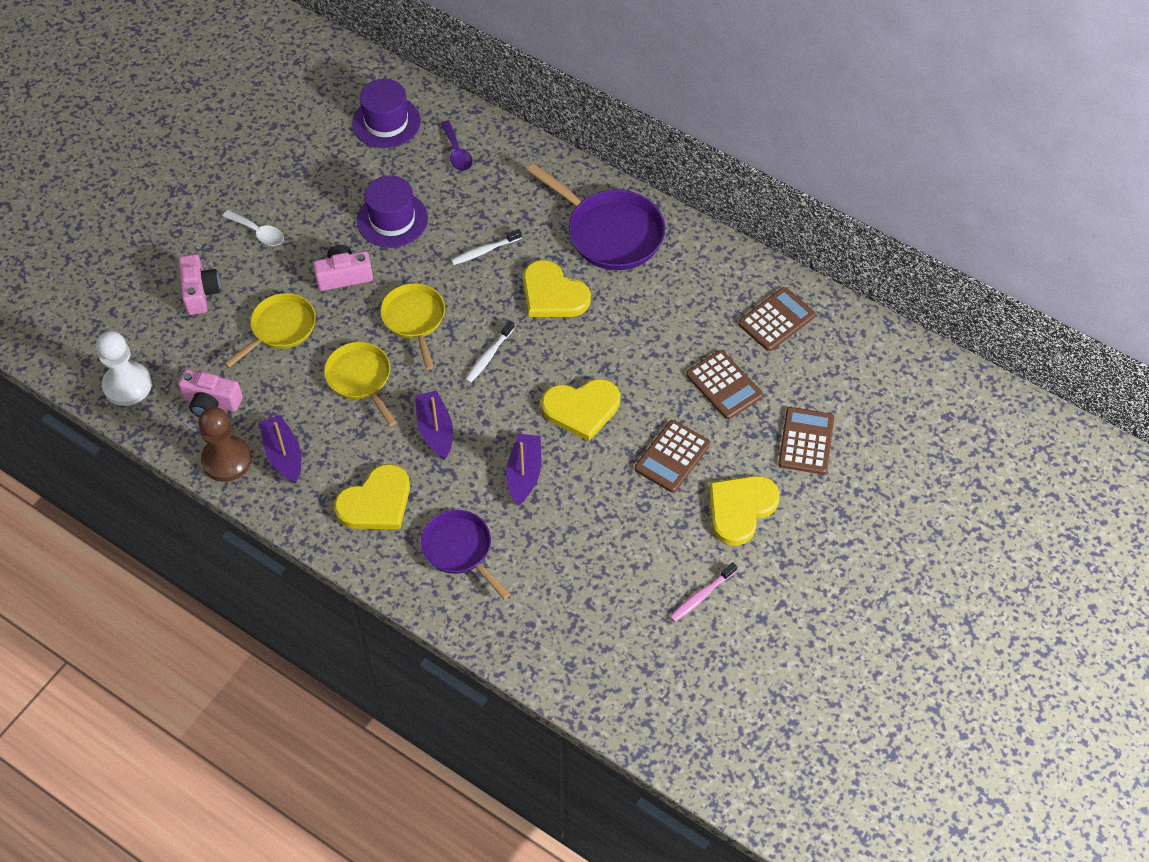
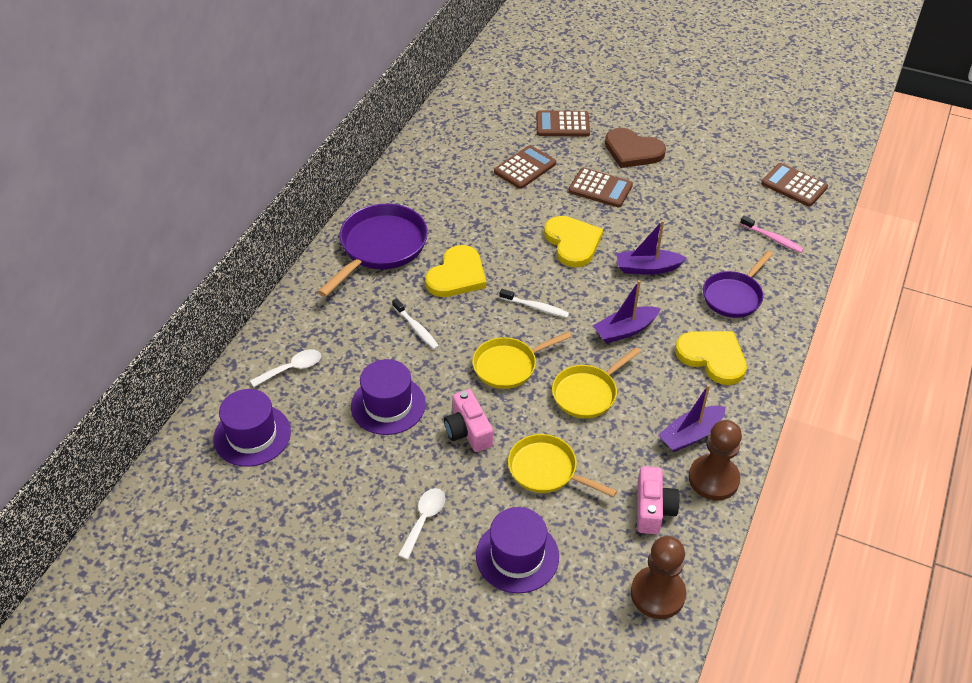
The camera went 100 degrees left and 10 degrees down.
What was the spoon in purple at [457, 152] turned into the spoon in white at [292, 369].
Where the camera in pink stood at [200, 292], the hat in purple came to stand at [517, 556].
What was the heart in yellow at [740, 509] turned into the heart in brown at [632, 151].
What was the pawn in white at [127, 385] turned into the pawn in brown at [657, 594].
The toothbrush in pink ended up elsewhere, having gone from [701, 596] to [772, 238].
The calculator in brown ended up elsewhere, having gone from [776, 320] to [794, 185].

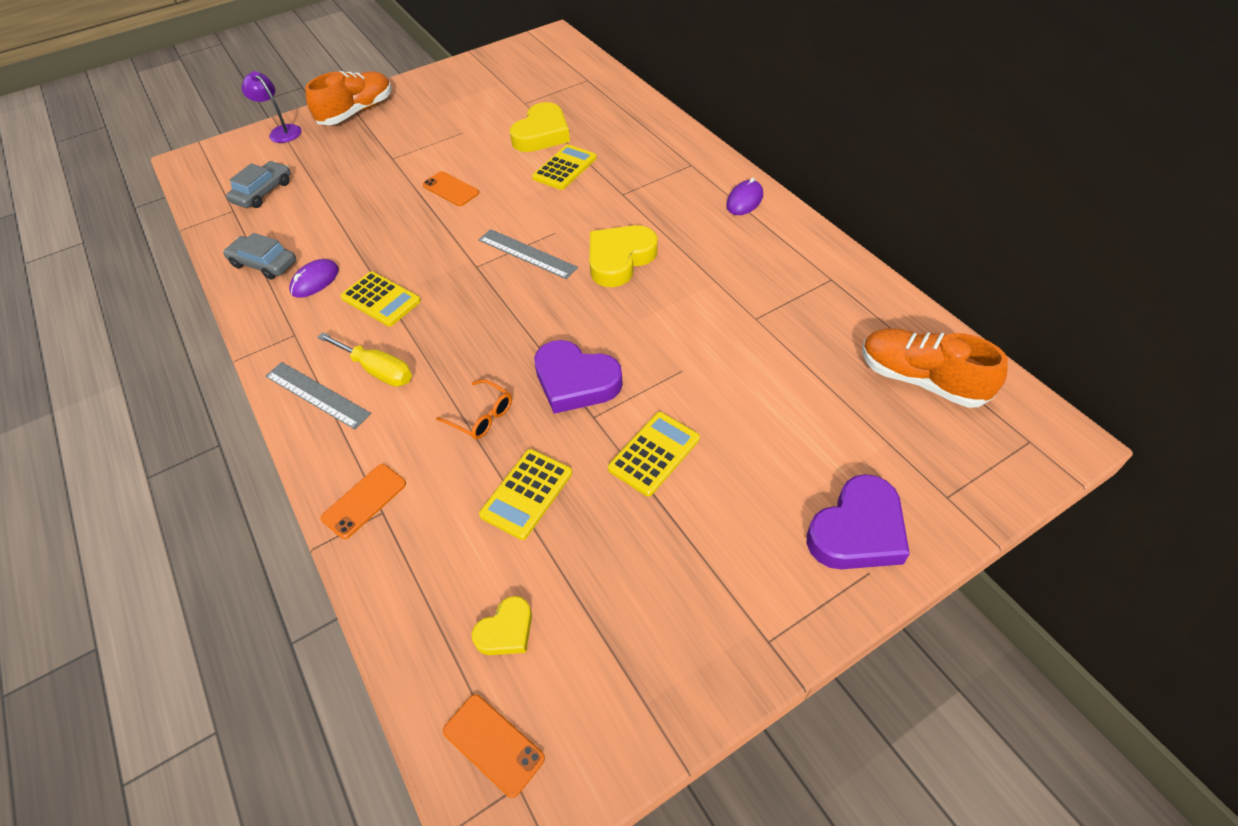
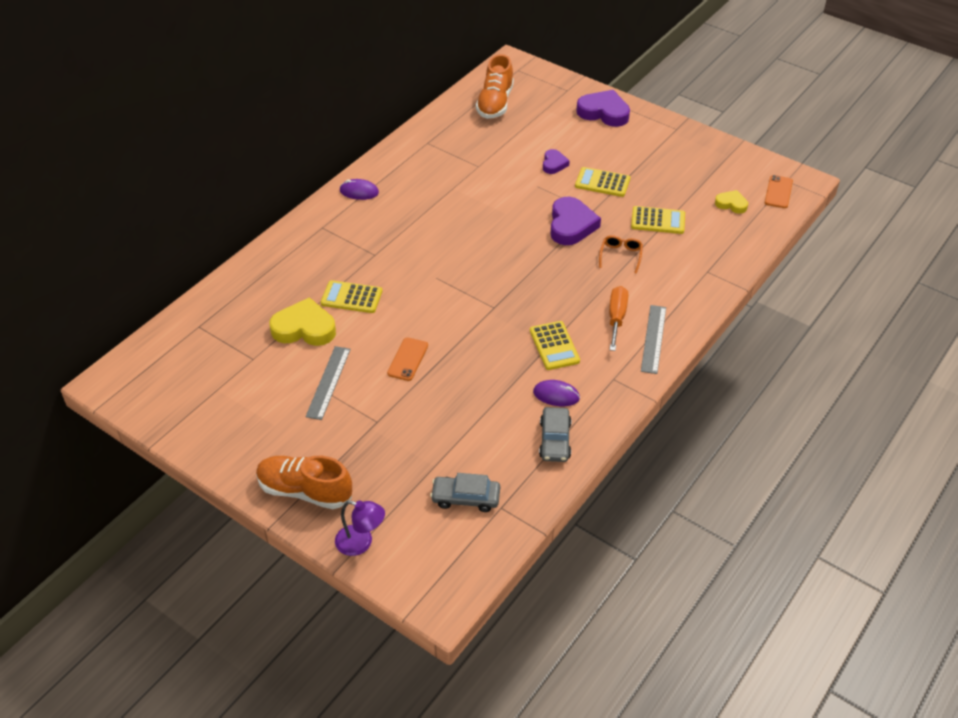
The camera went 115 degrees left and 5 degrees down.
The ruler in grey ended up elsewhere, having gone from [527, 254] to [328, 382].
The lamp in purple at [281, 131] ended up facing another way, 90 degrees counterclockwise from before.
The calculator in yellow at [381, 299] ended up facing another way, 150 degrees clockwise from before.
The second view gained the heart in purple at [554, 164].
What was the screwdriver in yellow at [377, 370] turned into the screwdriver in orange at [616, 318].
The second view lost the phone in orange at [364, 501].
The second view lost the heart in yellow at [619, 259].

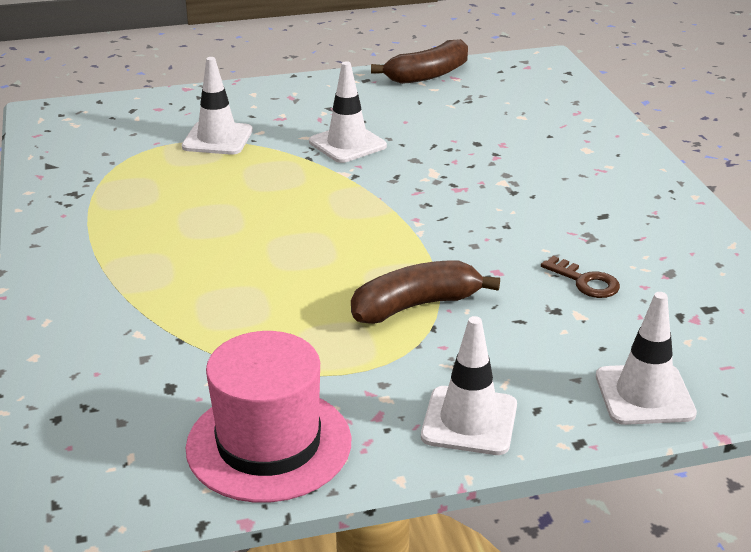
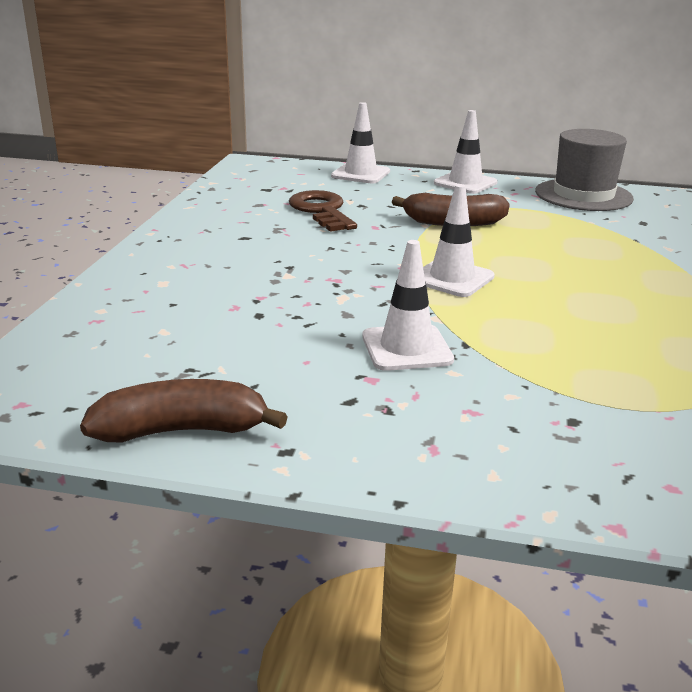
The camera went 155 degrees left and 5 degrees down.
The size of the key in brown at [585, 282] changed by a factor of 1.71.
The traffic cone in white ended up elsewhere, having gone from [217, 139] to [452, 278].
What was the hat in pink at [269, 444] turned into the hat in grey at [583, 195].

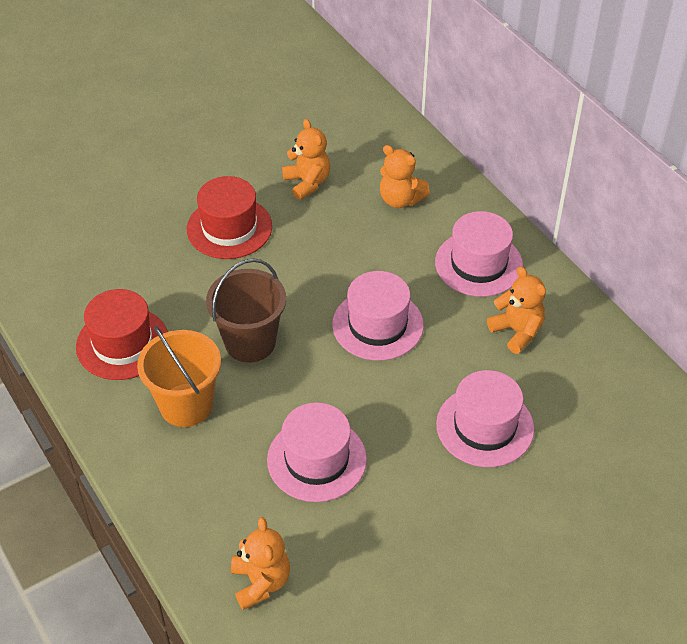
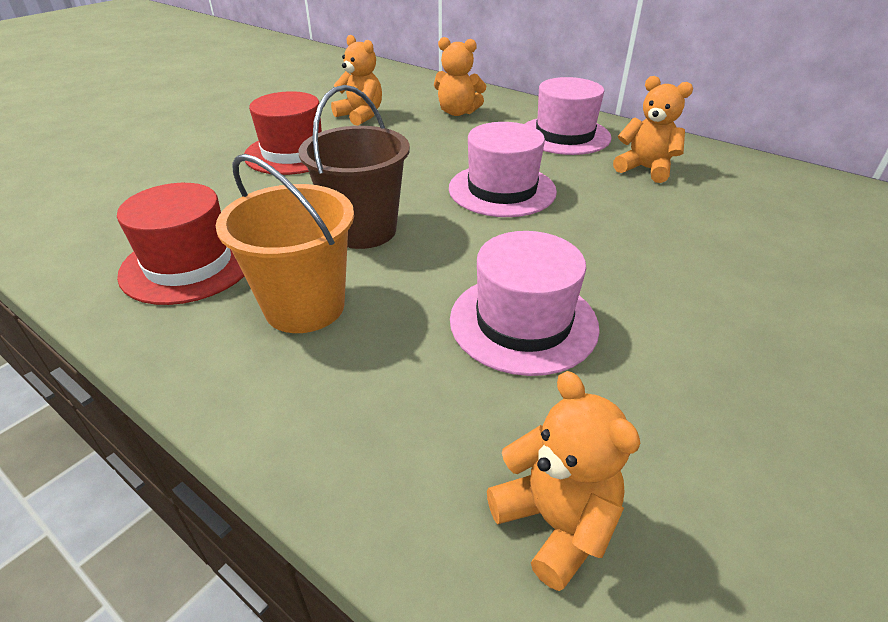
The camera went 20 degrees left and 10 degrees down.
The second view lost the hat in pink at [485, 426].

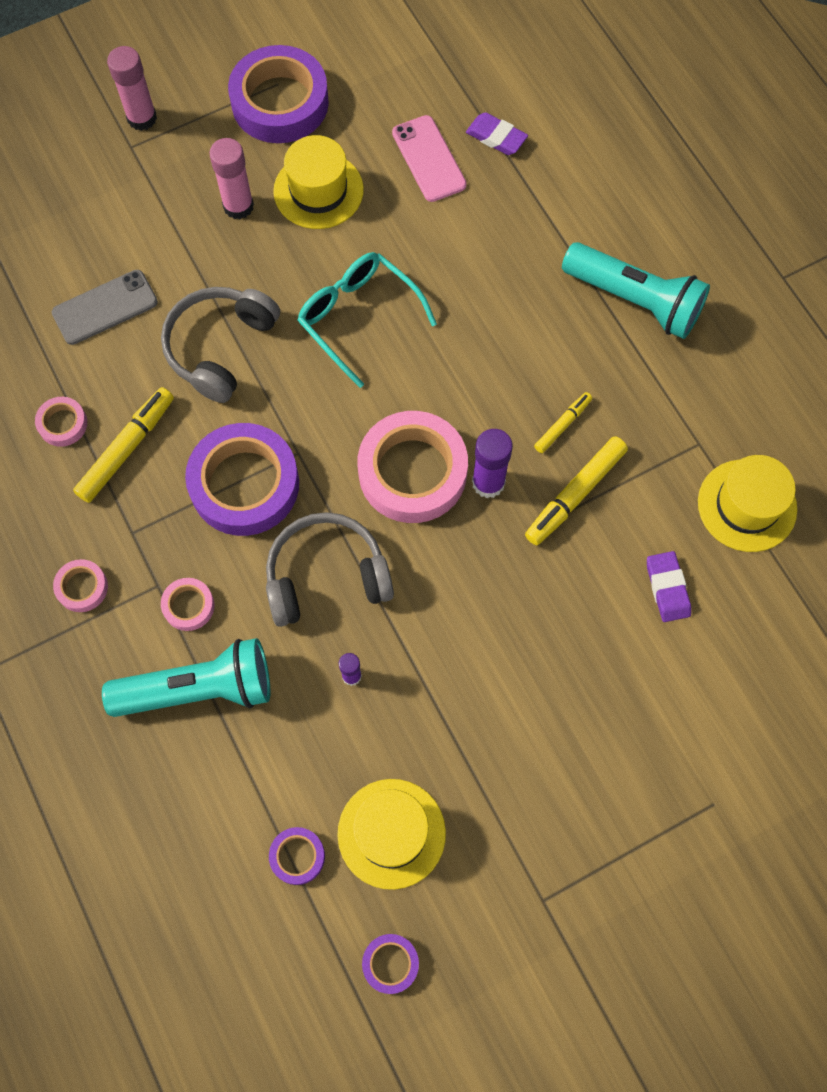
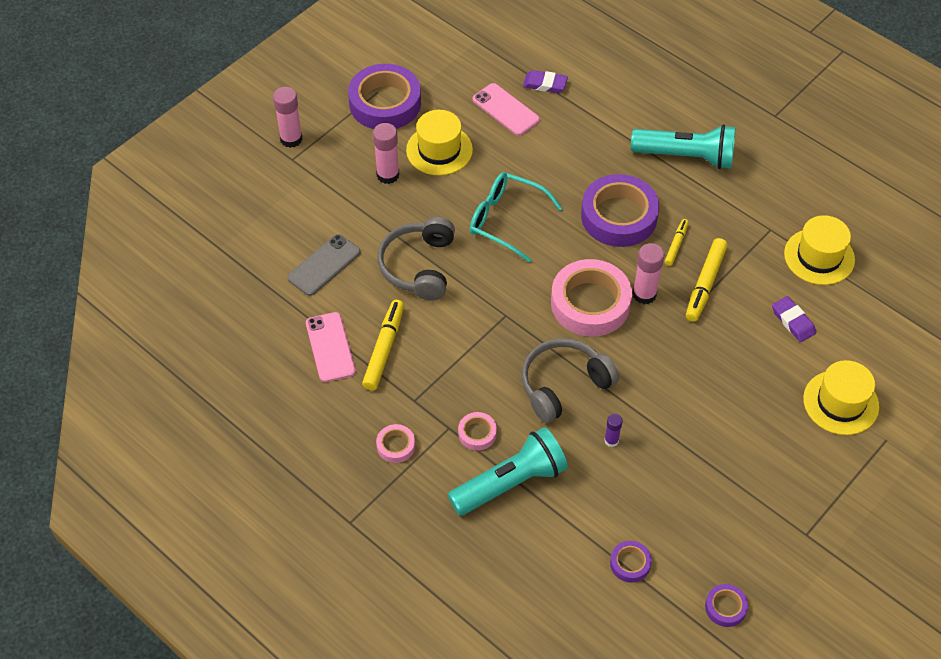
The camera went 20 degrees left and 15 degrees down.
Where the tape in pink stood at [63, 424], the phone in pink came to stand at [330, 347].
The tape in purple ended up elsewhere, having gone from [244, 484] to [619, 216].
What was the glue stick in purple at [488, 483] turned into the glue stick in pink at [644, 294].
The hat in yellow ended up elsewhere, having gone from [391, 833] to [840, 402].

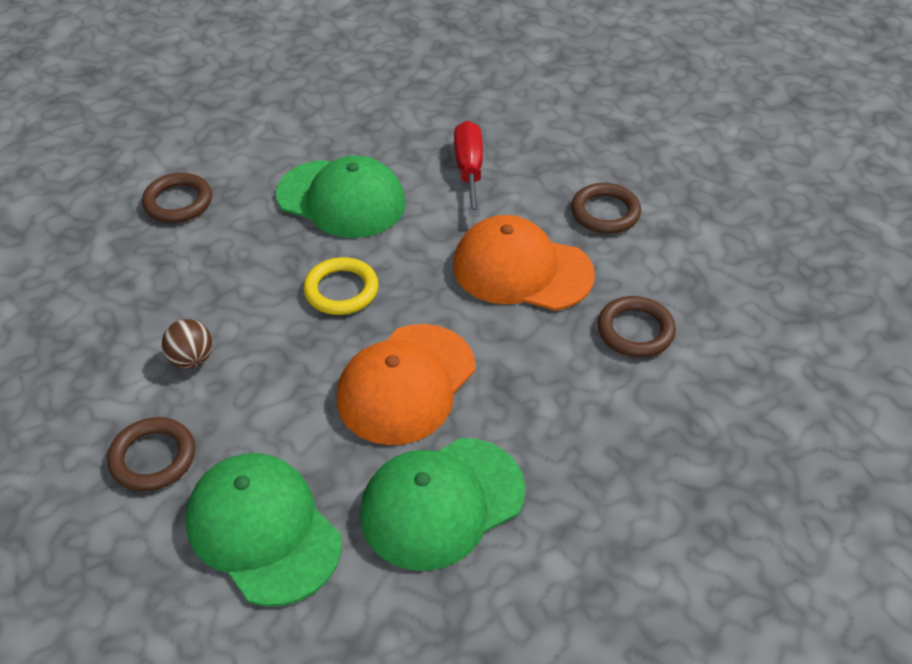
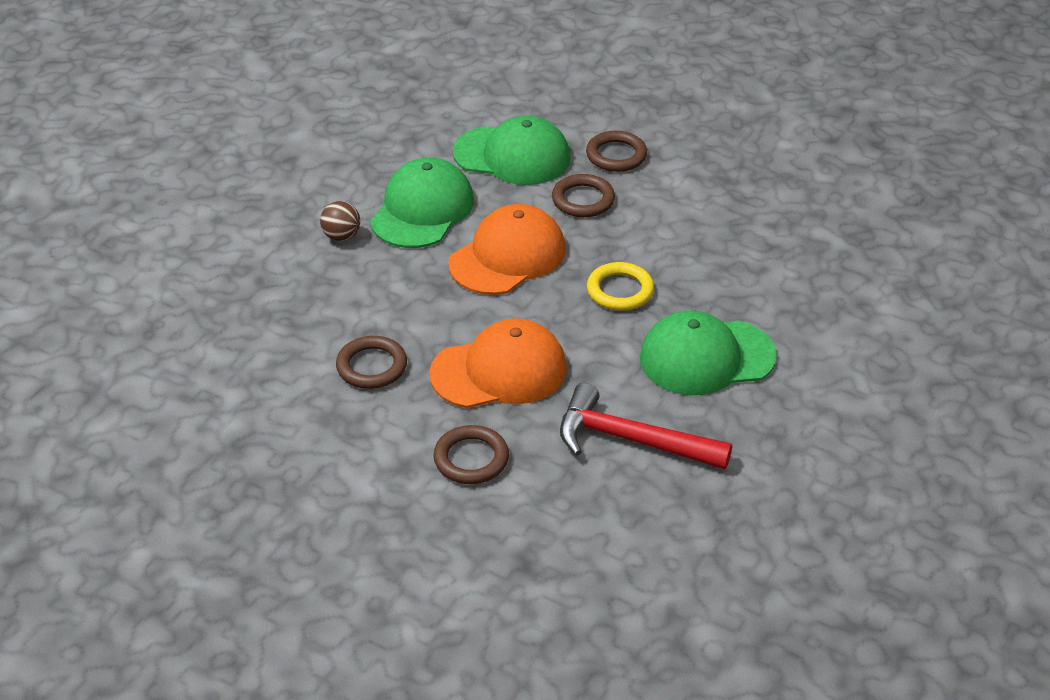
The camera went 145 degrees right and 5 degrees down.
The ball in brown ended up elsewhere, having gone from [191, 359] to [341, 236].
The cap in orange at [406, 384] ended up facing another way, 45 degrees clockwise from before.
The ring in brown ended up elsewhere, having gone from [178, 202] to [583, 200].
Where the screwdriver in red stood at [469, 170], the hammer in red came to stand at [631, 440].

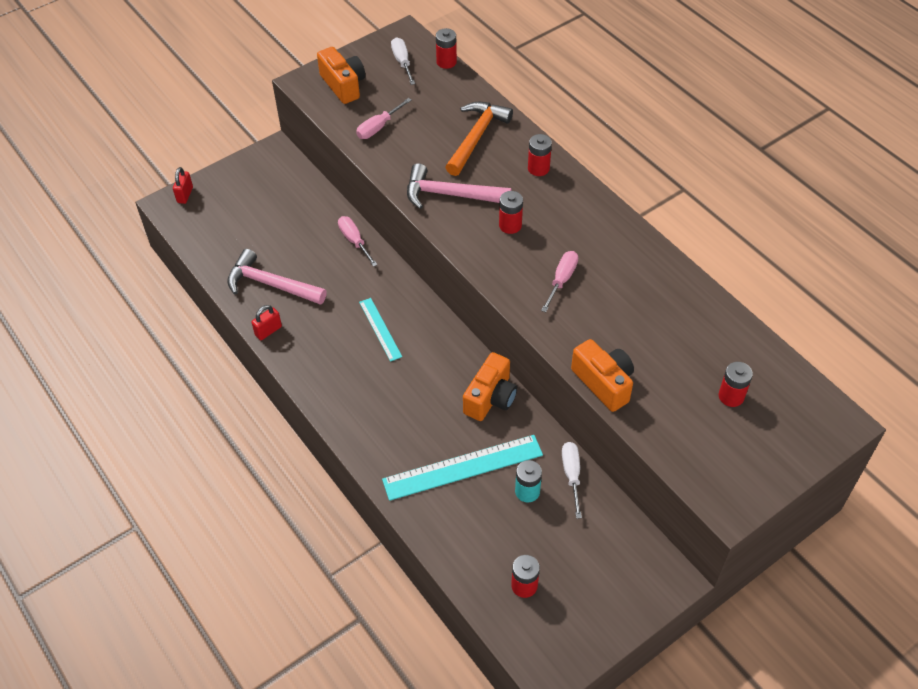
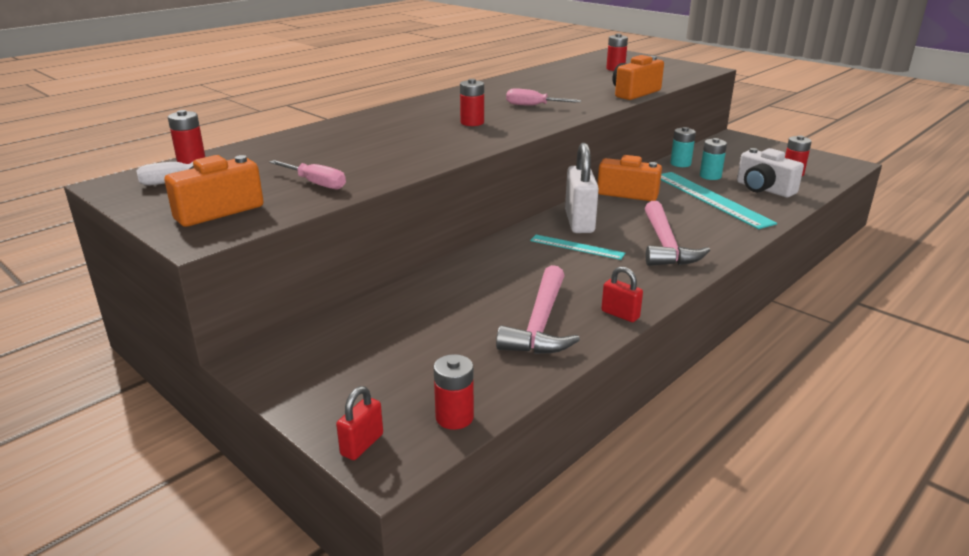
The camera went 100 degrees left and 25 degrees down.
The padlock in red at [185, 195] ended up facing another way, 60 degrees counterclockwise from before.
The battery in red ended up elsewhere, having gone from [538, 168] to [454, 417].
The ruler in turquoise at [380, 329] ended up facing another way, 60 degrees clockwise from before.
The second view gained the padlock in white at [579, 222].
The hammer in pink ended up elsewhere, having gone from [450, 195] to [665, 245].
Where the screwdriver in white stood at [571, 475], the battery in turquoise came to stand at [680, 164].
The second view gained the camera in white at [763, 189].
The second view lost the screwdriver in pink at [354, 241].
The second view lost the hammer in orange at [476, 137].

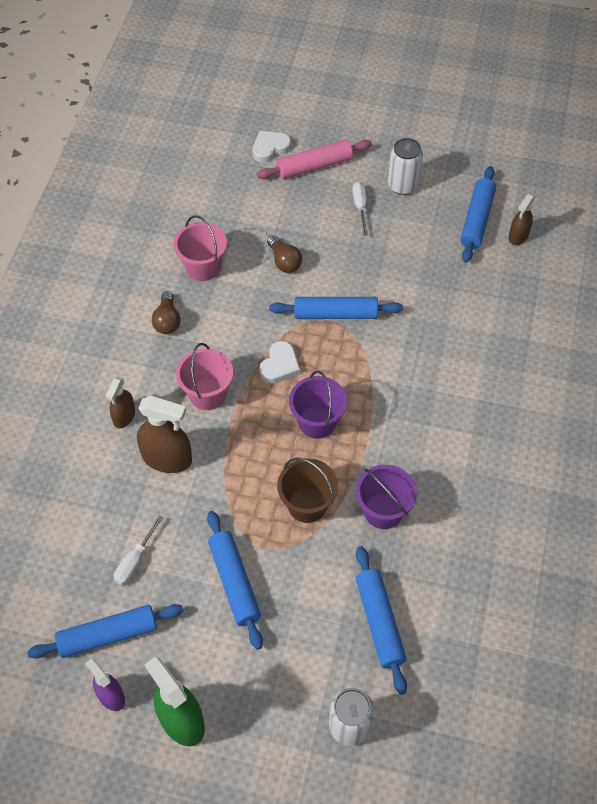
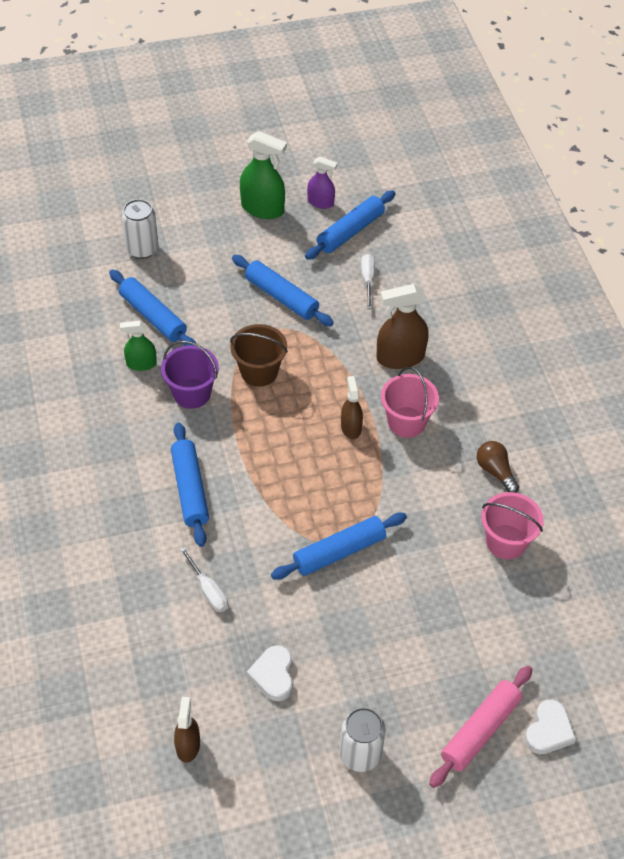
The camera went 150 degrees right and 5 degrees down.
The second view gained the spray bottle in green at [141, 364].
The rolling pin in blue ended up elsewhere, having gone from [477, 220] to [190, 489].
The screwdriver in white ended up elsewhere, having gone from [360, 207] to [208, 590].
The heart in white ended up elsewhere, having gone from [280, 365] to [273, 675].
The spray bottle in brown ended up elsewhere, having gone from [124, 416] to [351, 427].
The second view lost the light bulb in brown at [284, 261].
The second view lost the bucket in purple at [317, 422].

